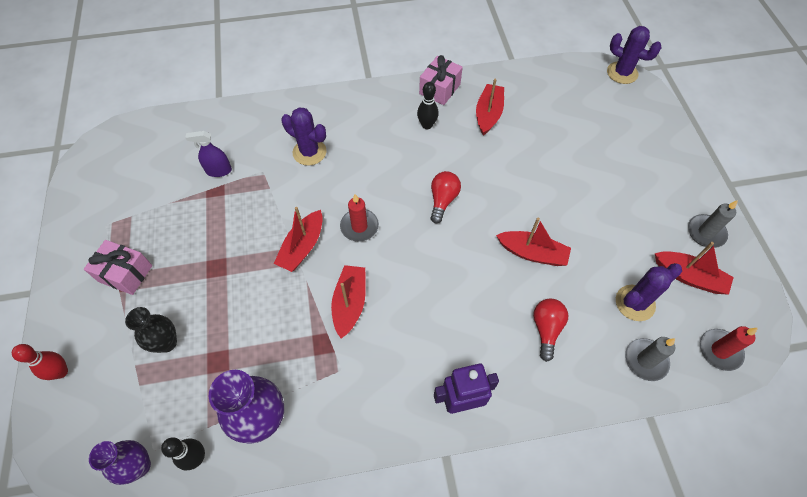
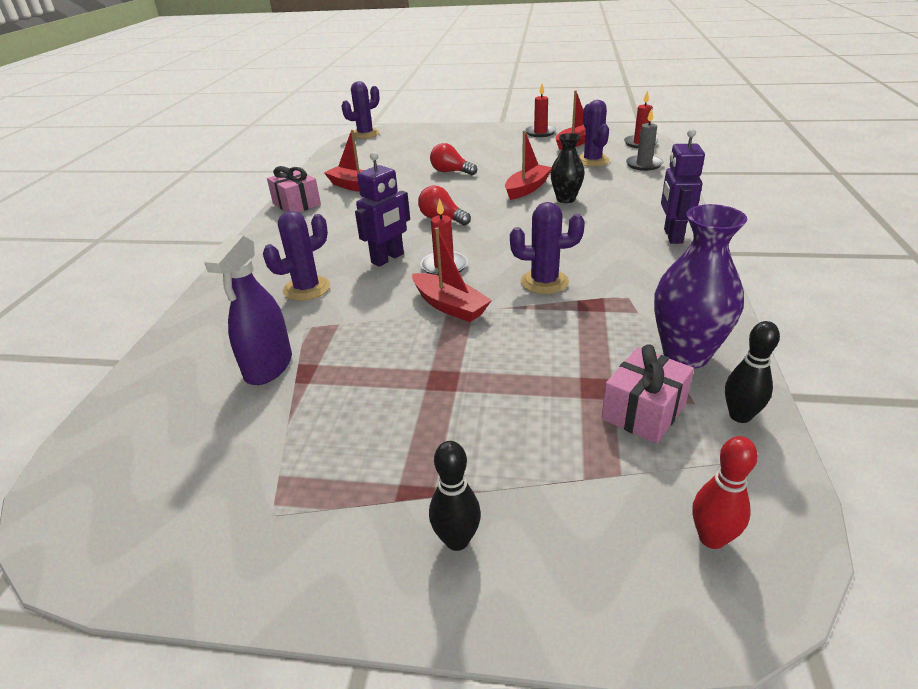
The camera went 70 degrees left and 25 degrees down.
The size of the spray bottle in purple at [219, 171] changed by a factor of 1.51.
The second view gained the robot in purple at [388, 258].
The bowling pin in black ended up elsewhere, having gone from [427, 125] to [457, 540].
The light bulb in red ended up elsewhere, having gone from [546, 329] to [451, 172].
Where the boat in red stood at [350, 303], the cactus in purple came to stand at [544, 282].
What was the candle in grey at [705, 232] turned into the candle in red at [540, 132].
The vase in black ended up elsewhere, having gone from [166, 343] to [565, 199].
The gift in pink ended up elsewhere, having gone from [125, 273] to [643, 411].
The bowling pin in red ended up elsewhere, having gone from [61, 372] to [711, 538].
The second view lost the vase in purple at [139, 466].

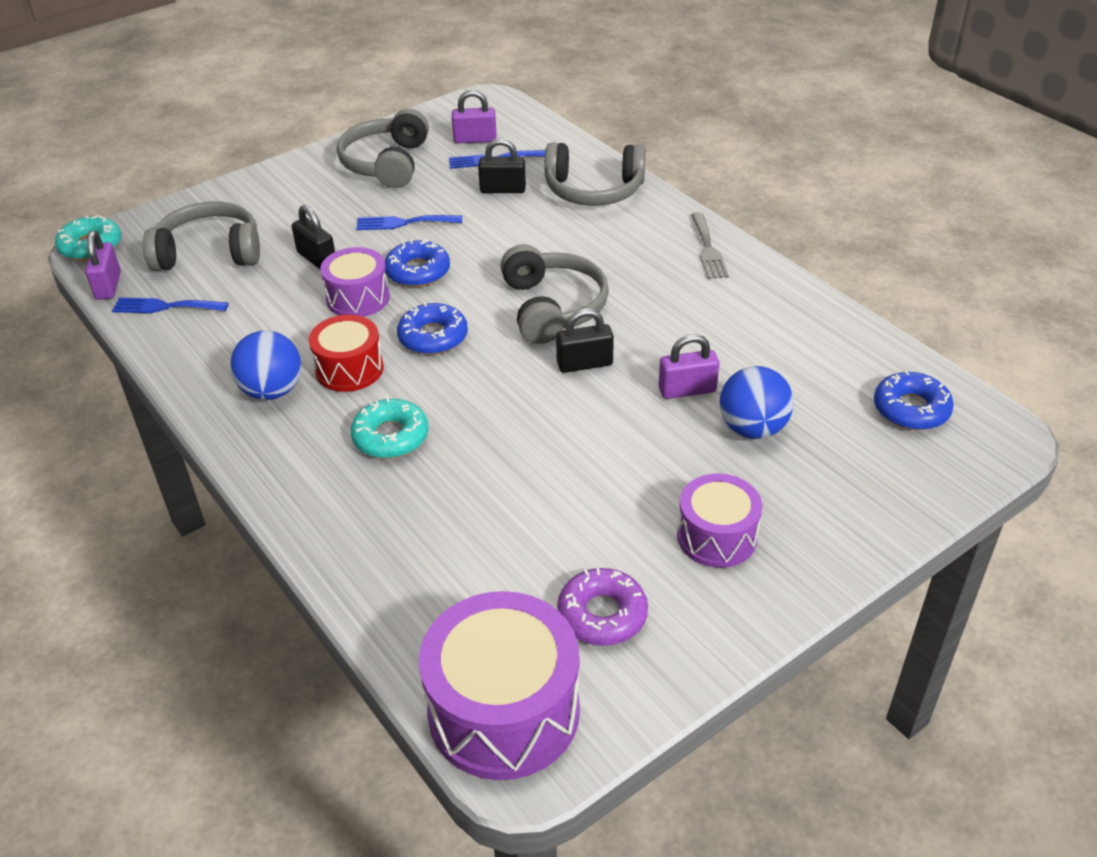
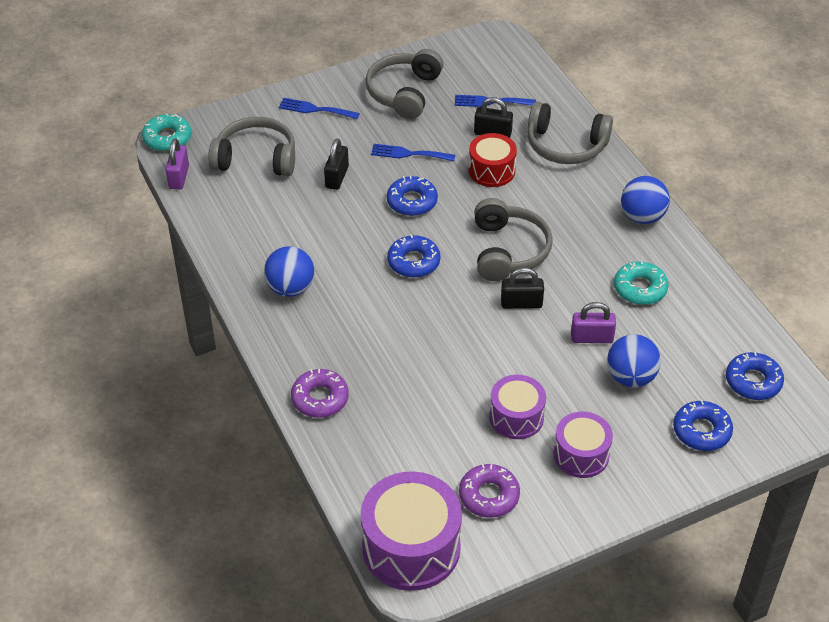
The camera went 10 degrees right and 5 degrees up.
The fork in blue ended up elsewhere, having gone from [165, 307] to [315, 109].
The second view gained the donut in purple at [320, 398].
The padlock in black at [317, 259] ended up facing another way, 45 degrees clockwise from before.
The drum in red ended up elsewhere, having gone from [349, 369] to [491, 170].
The drum in purple ended up elsewhere, having gone from [358, 298] to [516, 417].
The donut in turquoise ended up elsewhere, having gone from [391, 436] to [640, 288].
Where the fork in grey stood at [708, 249], the ball in blue came to stand at [642, 217].
The second view gained the donut in blue at [701, 431].
The second view lost the padlock in purple at [475, 139].

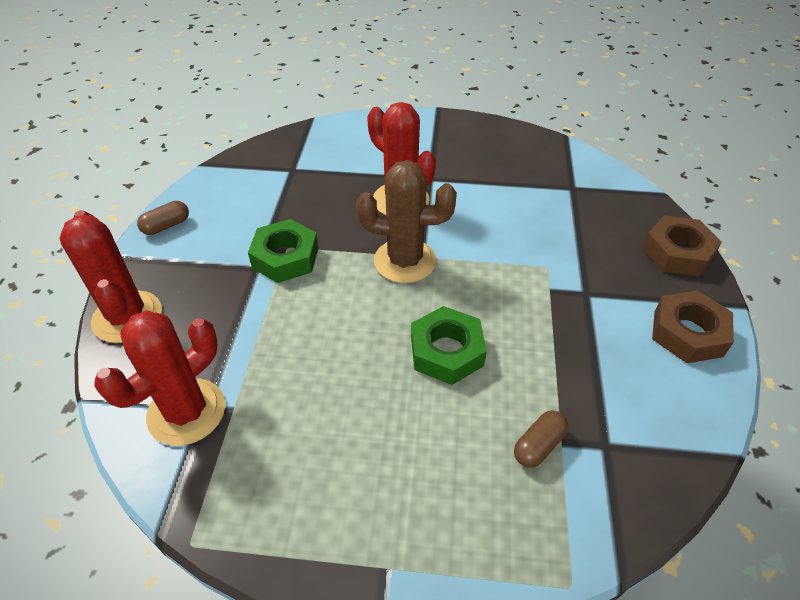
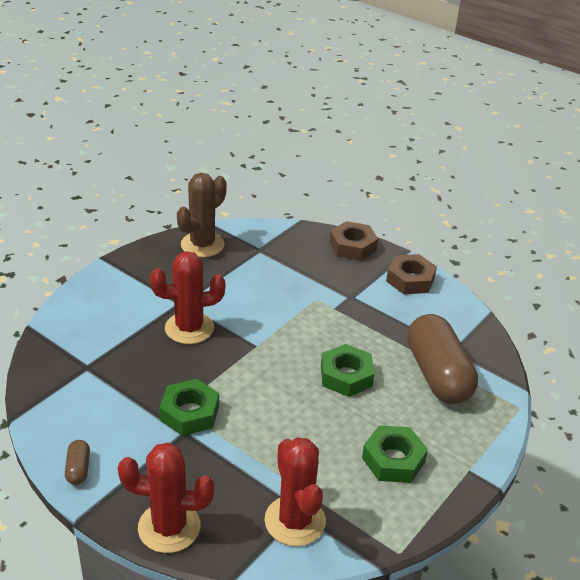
The camera went 60 degrees left and 10 degrees down.
The cactus in brown ended up elsewhere, having gone from [405, 261] to [202, 245].
The second view gained the nut in green at [393, 460].
The size of the capsule in brown at [538, 445] changed by a factor of 2.45.

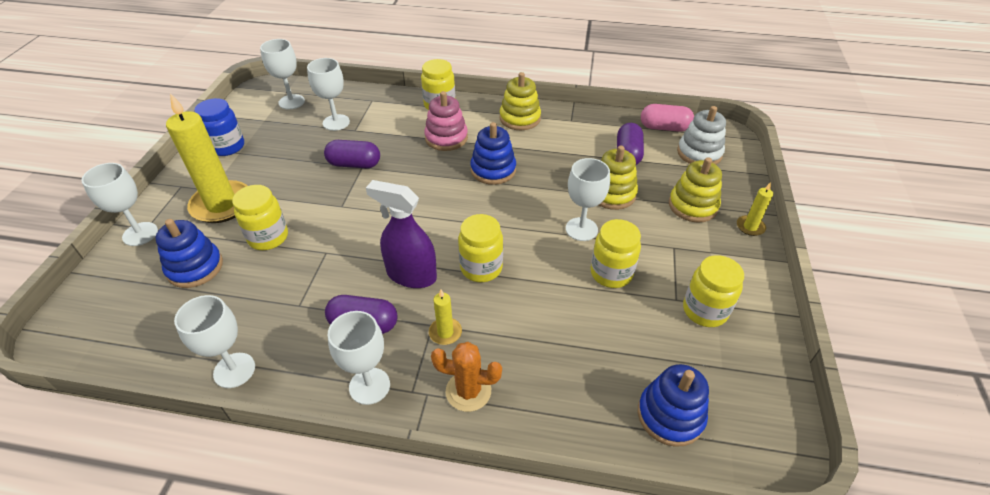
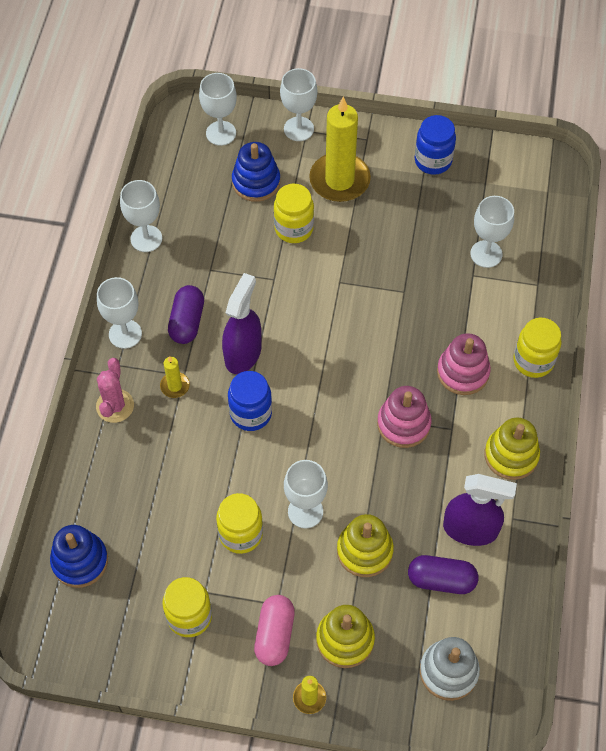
The camera went 90 degrees right and 15 degrees up.
What was the cactus in orange at [468, 391] turned into the cactus in pink at [115, 406].
The goblet in white ended up elsewhere, having gone from [291, 102] to [221, 133].
What was the jar in yellow at [481, 268] turned into the jar in blue at [251, 413].
The capsule in pink ended up elsewhere, having gone from [664, 128] to [274, 635].
What was the stacking toy in blue at [493, 170] turned into the stacking toy in pink at [403, 424].
The second view gained the spray bottle in purple at [470, 529].
The second view lost the capsule in purple at [354, 164].

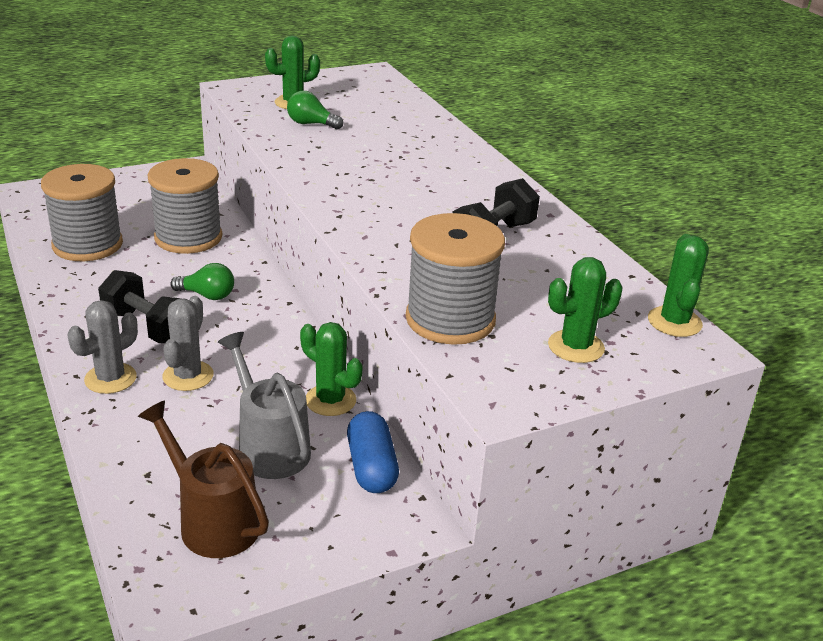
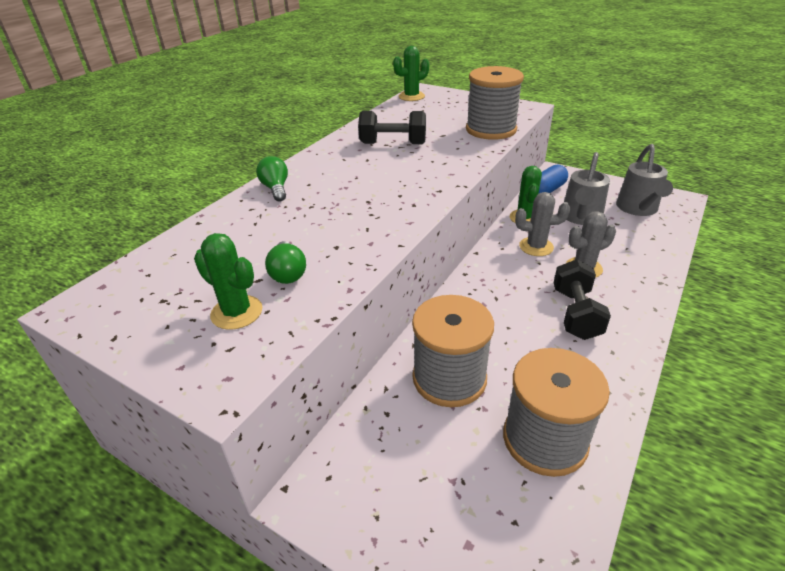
The camera went 120 degrees left and 5 degrees up.
The light bulb in green ended up elsewhere, having gone from [207, 295] to [276, 189].
The cactus in grey ended up elsewhere, having gone from [110, 378] to [536, 247].
What was the watering can in brown at [211, 521] turned into the watering can in grey at [638, 209].
The second view lost the cactus in green at [576, 347].

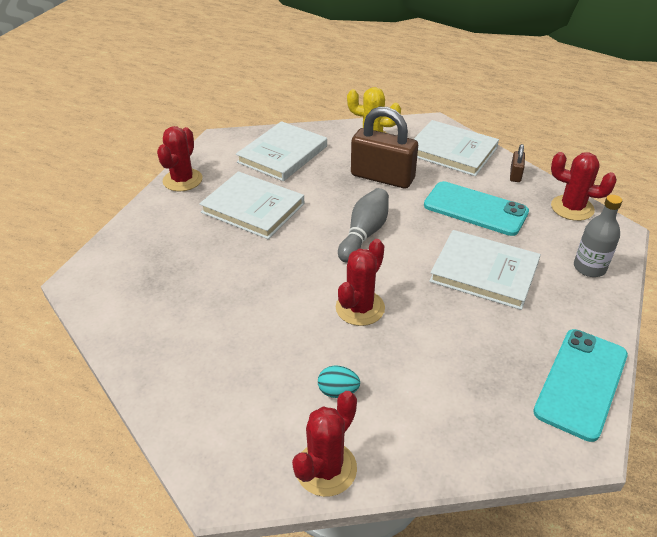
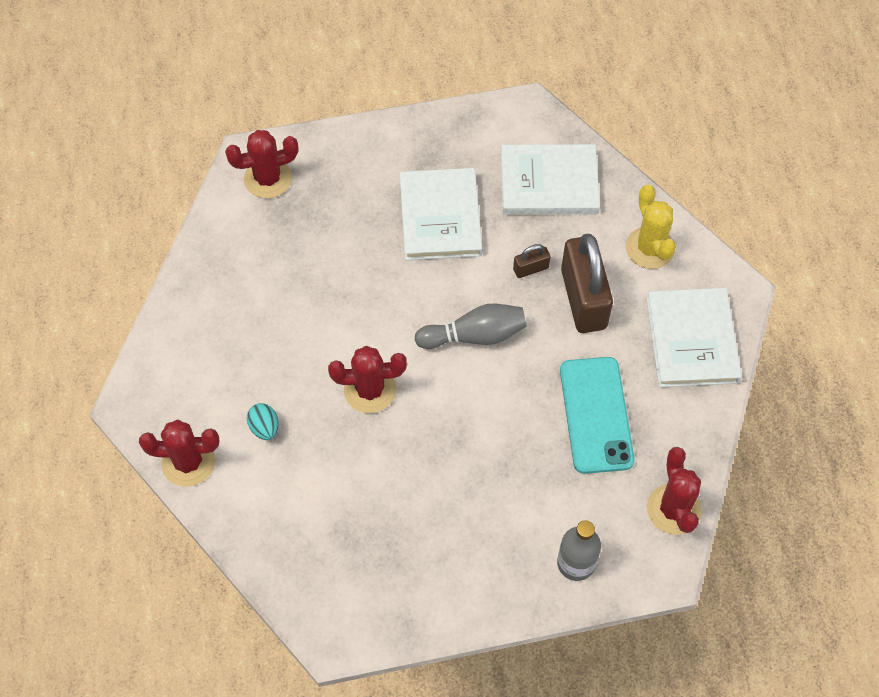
The camera went 55 degrees right and 20 degrees up.
The cactus in red ended up elsewhere, having gone from [182, 180] to [268, 179].
The padlock in brown ended up elsewhere, having gone from [515, 175] to [530, 268].
The second view lost the book in white at [484, 272].
The second view lost the phone in turquoise at [581, 383].

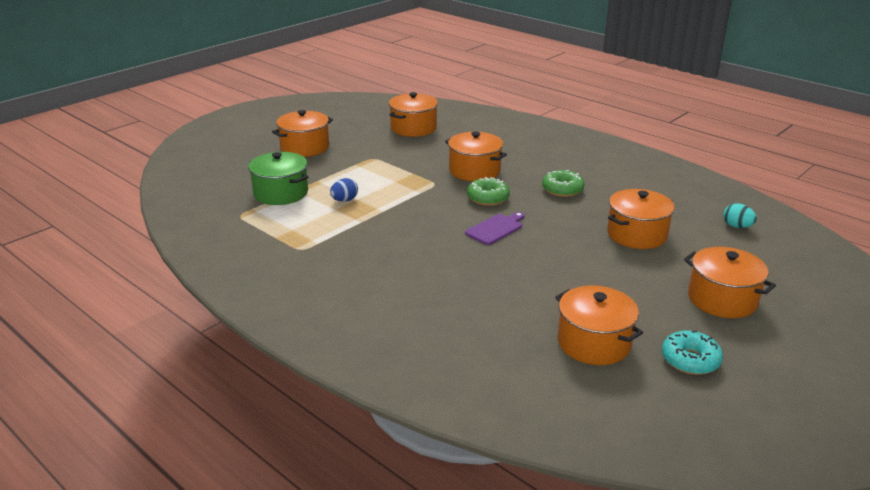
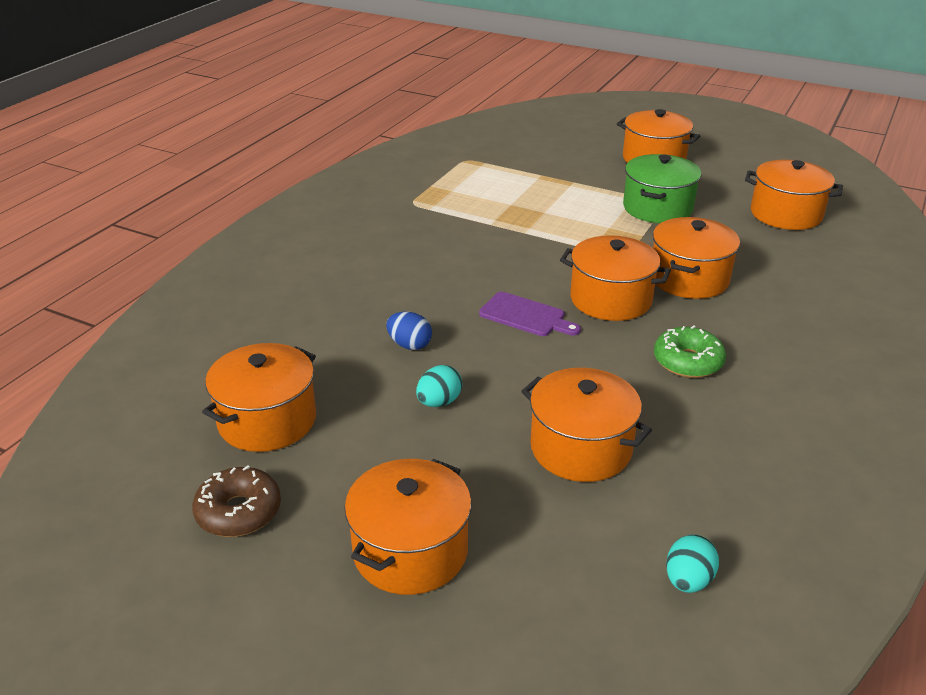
The camera went 75 degrees right and 5 degrees up.
What was the donut in turquoise at [690, 360] turned into the donut in brown at [239, 512].
The egg in blue ended up elsewhere, having gone from [344, 200] to [409, 345].
The second view gained the egg in turquoise at [439, 402].
Where the donut in green stood at [488, 198], the pot in orange came to stand at [610, 299].
The pot in green ended up elsewhere, having gone from [281, 193] to [657, 208].

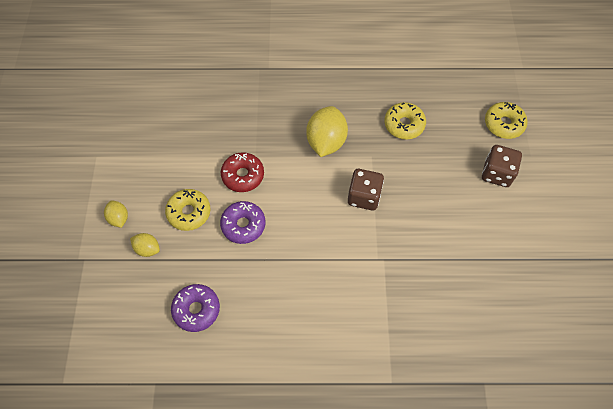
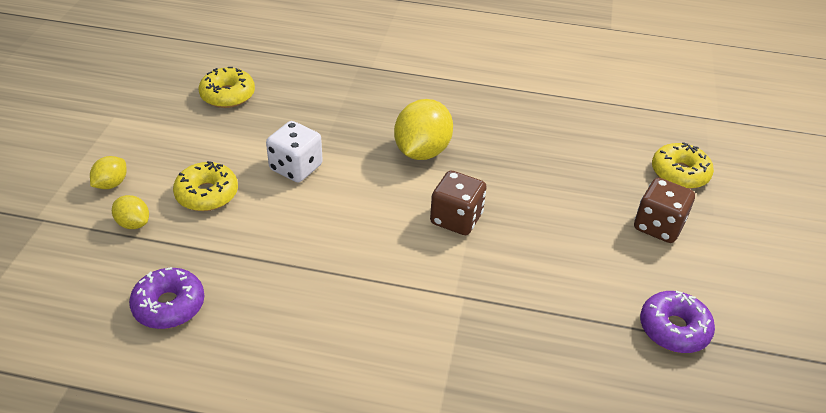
The camera went 10 degrees right and 20 degrees down.
The lemon in yellow at [119, 218] ended up facing another way, 45 degrees clockwise from before.
The donut in yellow ended up elsewhere, having gone from [404, 124] to [228, 95].
Where the donut in red stood at [243, 175], the dice in white came to stand at [296, 168].
The donut in purple ended up elsewhere, having gone from [243, 225] to [674, 329].

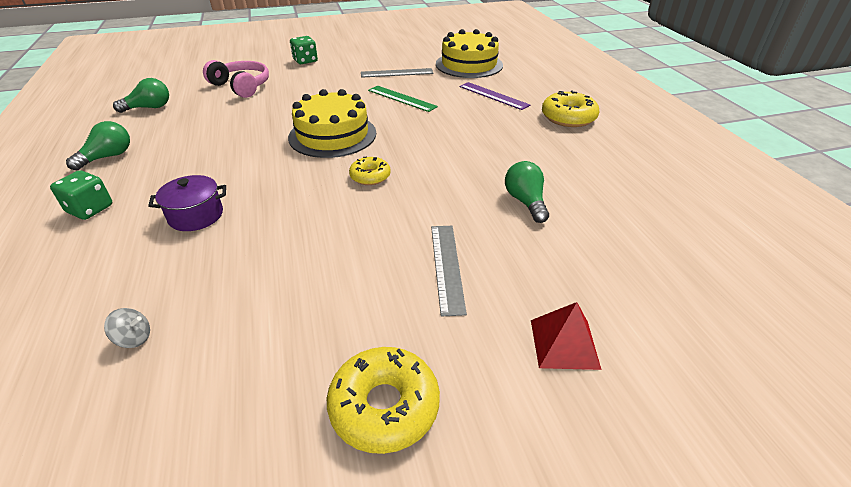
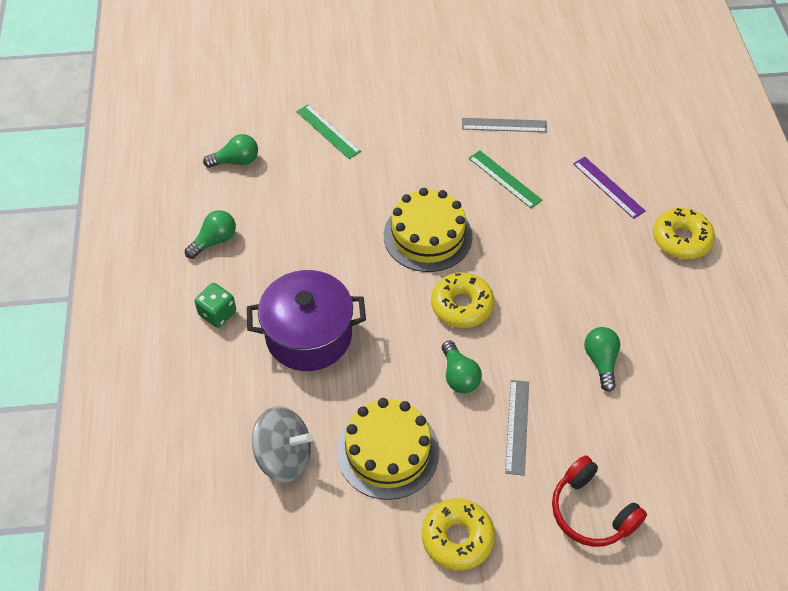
The camera went 10 degrees right and 15 degrees up.
The size of the pot in purple at [196, 216] changed by a factor of 1.89.
The size of the spinning top in grey at [134, 338] changed by a factor of 2.48.
Where the headphones in pink stood at [241, 86], the ruler in green came to stand at [328, 131].
The cake in yellow ended up elsewhere, having gone from [469, 64] to [388, 451].
The size of the donut in yellow at [370, 176] changed by a factor of 1.62.
The second view gained the light bulb in green at [459, 376].
Where the pyramid in red stood at [564, 343], the headphones in red came to stand at [591, 511].
The second view lost the dice in green at [305, 61].

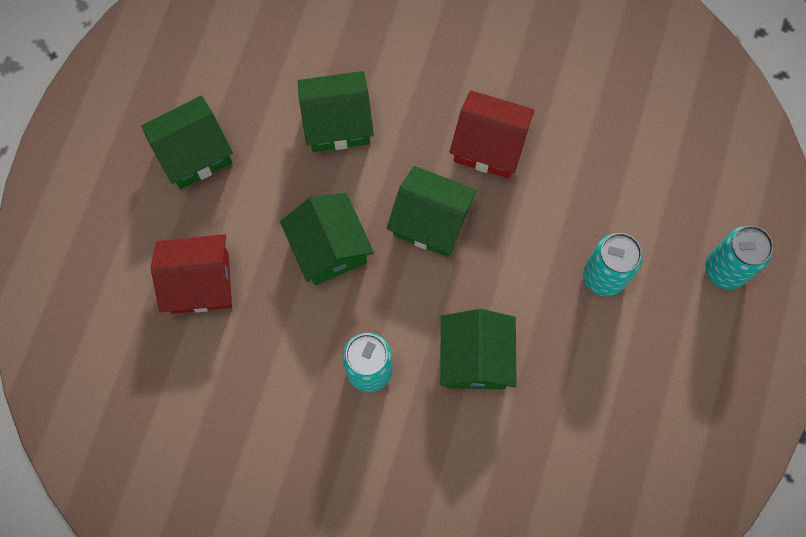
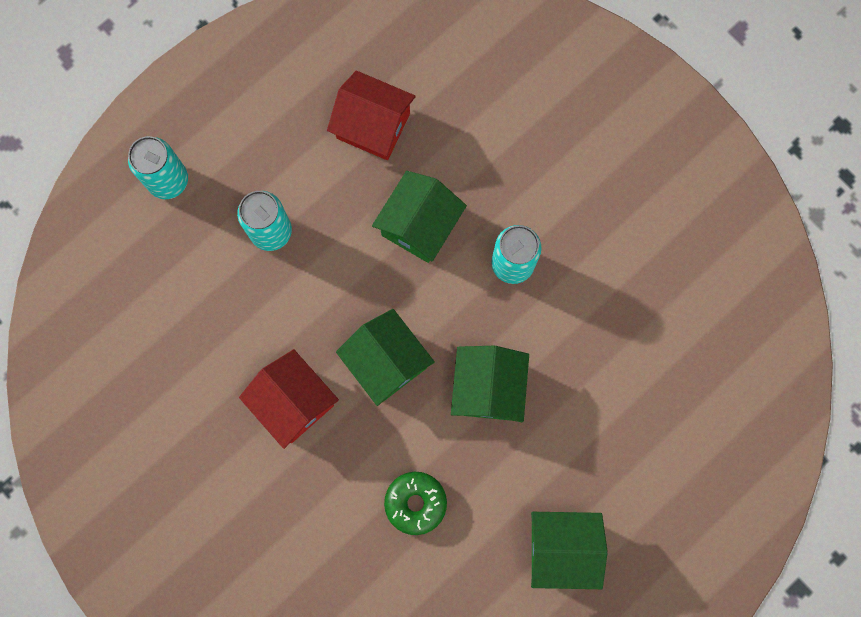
The camera went 150 degrees left and 5 degrees up.
The house in red ended up elsewhere, having gone from [200, 283] to [373, 126].
Where the house in green stood at [337, 123], the donut in green came to stand at [415, 503].

